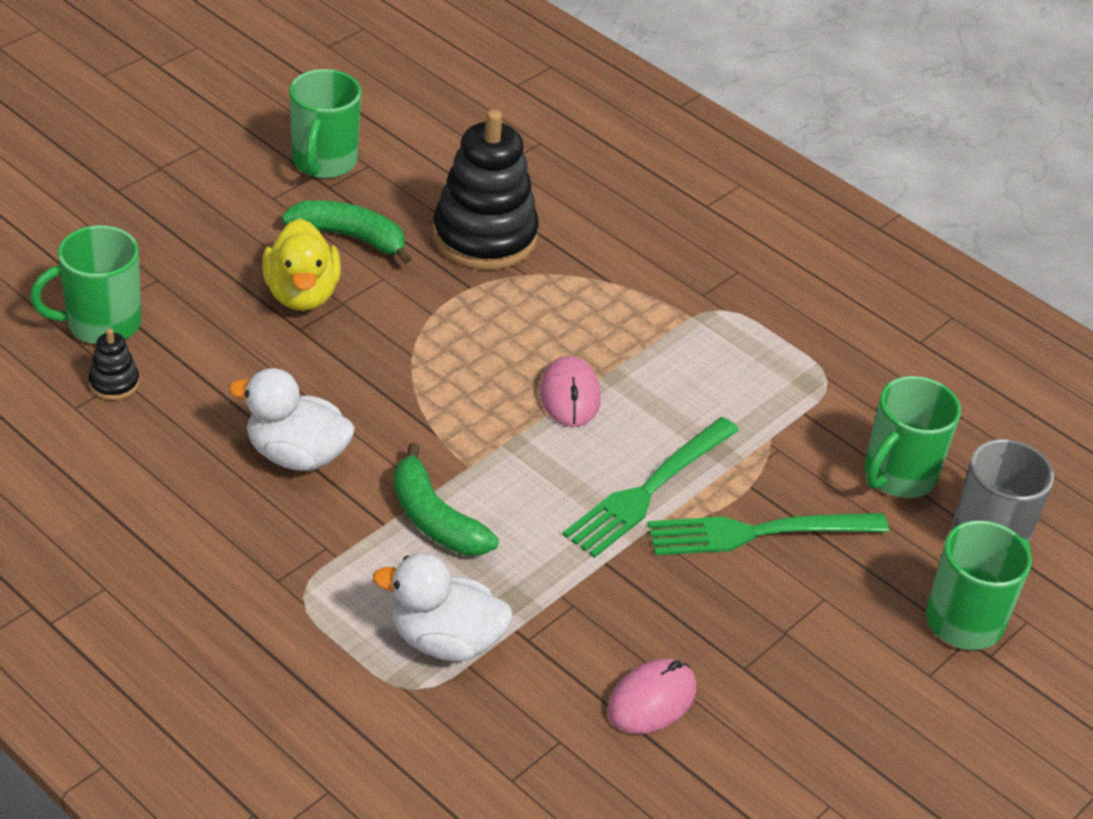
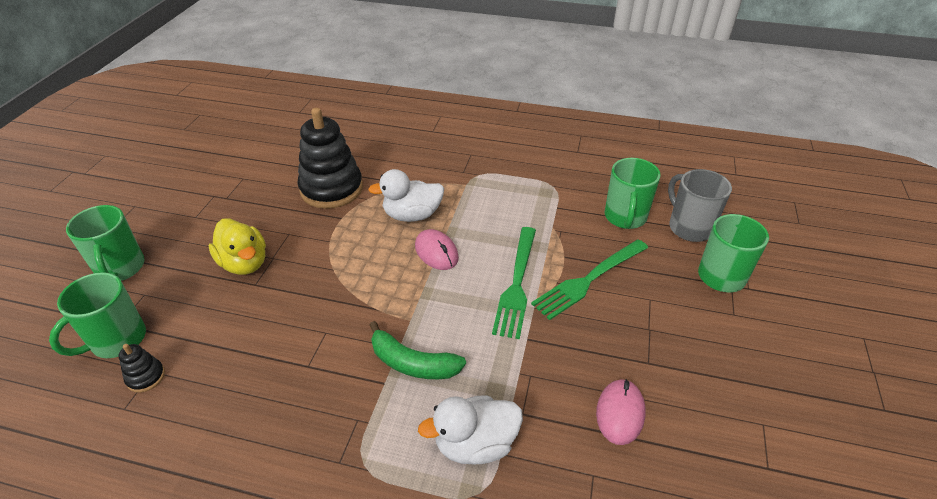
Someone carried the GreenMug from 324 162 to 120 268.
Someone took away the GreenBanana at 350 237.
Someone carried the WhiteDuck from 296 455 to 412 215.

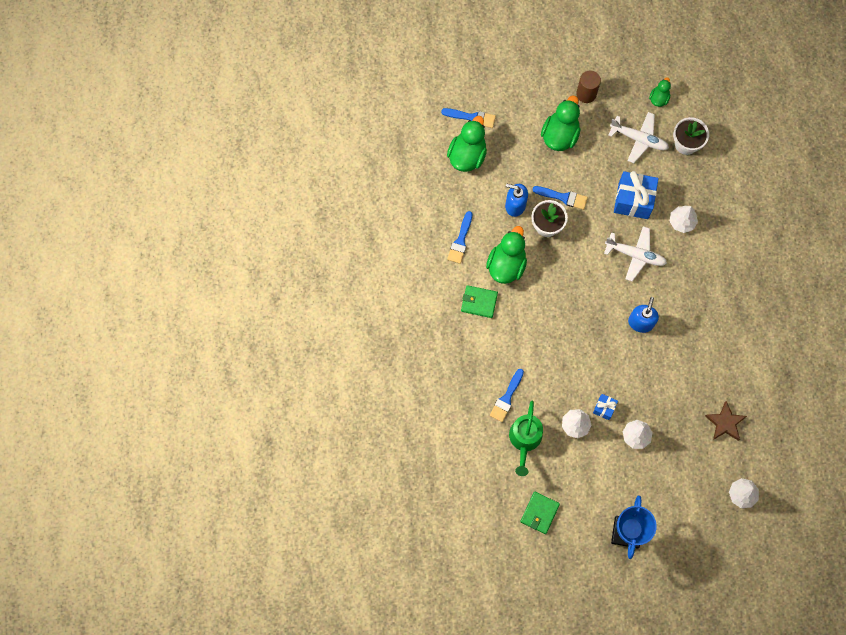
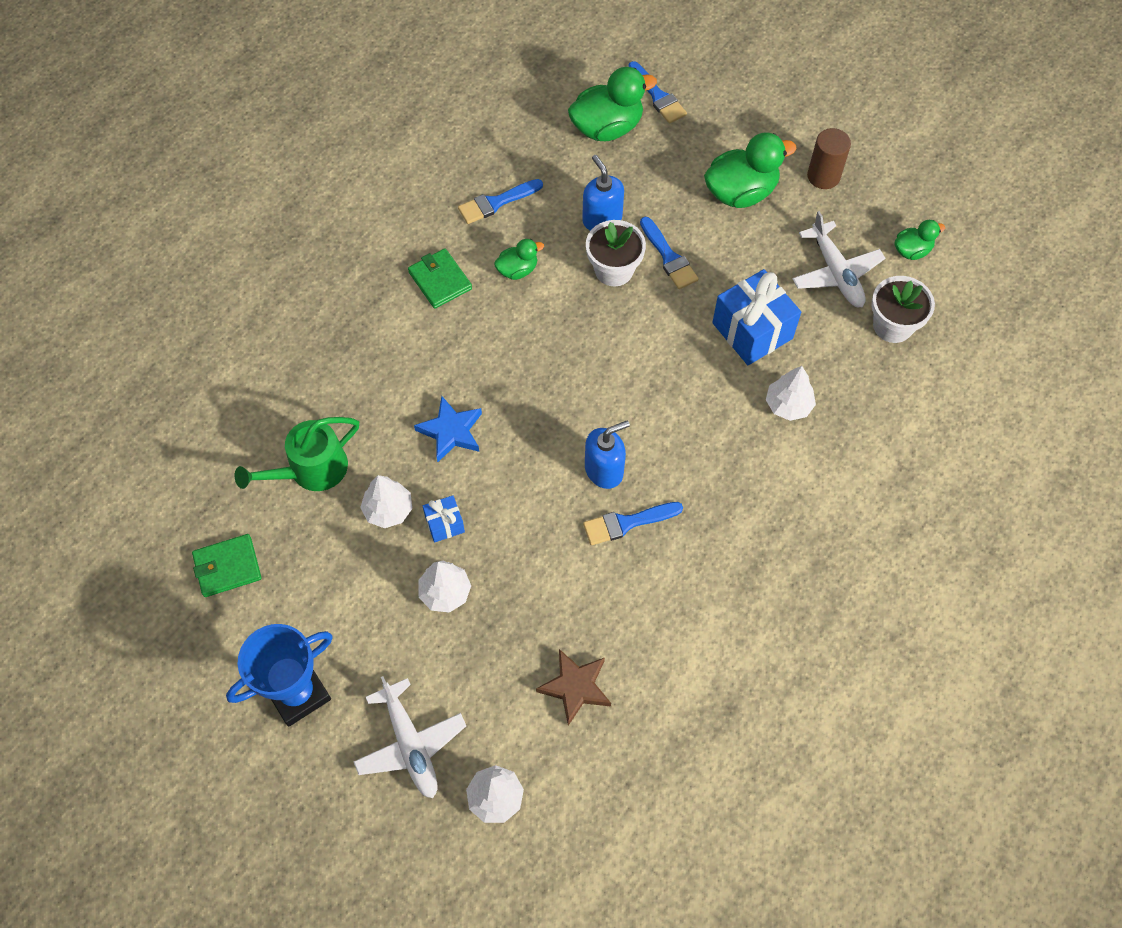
Someone scaled the GreenDuck at 506 265 by 0.54.
Someone carried the WhitePlane from 635 255 to 410 744.
Someone carried the BlueBrush from 506 398 to 627 523.
Someone put down the BlueStar at 451 431.

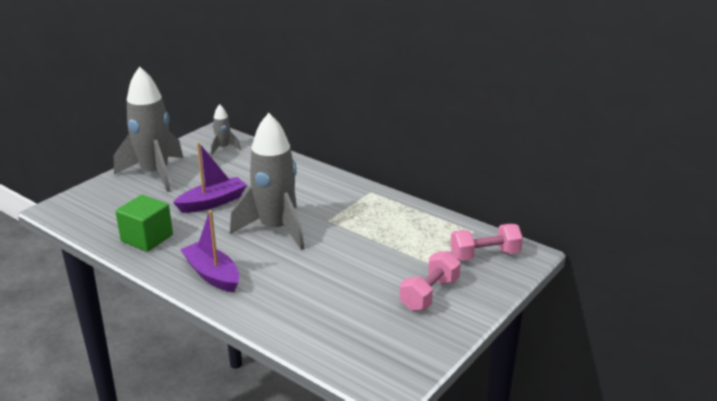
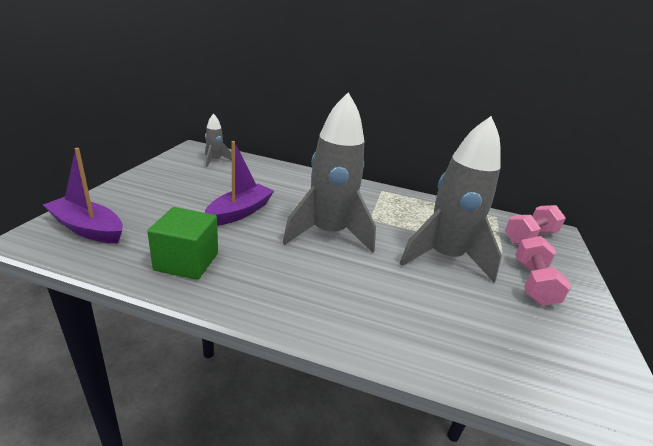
Someone carried the GreyRocket from 155 174 to 444 257.
Someone carried the PurpleBoat from 212 275 to 88 229.

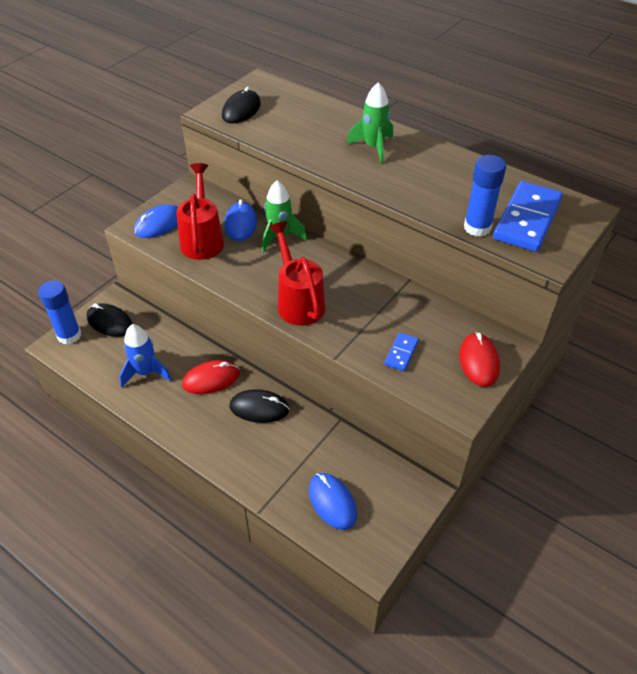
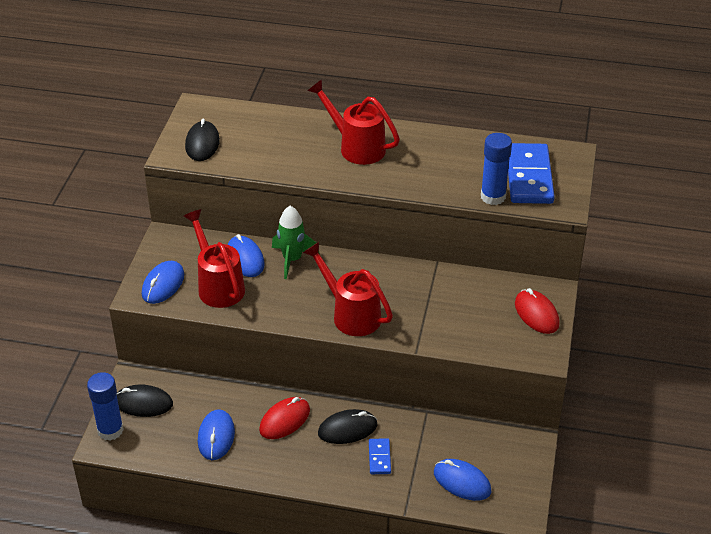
Someone swapped the GreenRocket at 373 147 for the RedWateringCan at 356 147.
Someone swapped the BlueRocket at 146 372 for the BlueMouse at 216 437.
Someone carried the BlueDomino from 401 353 to 379 458.

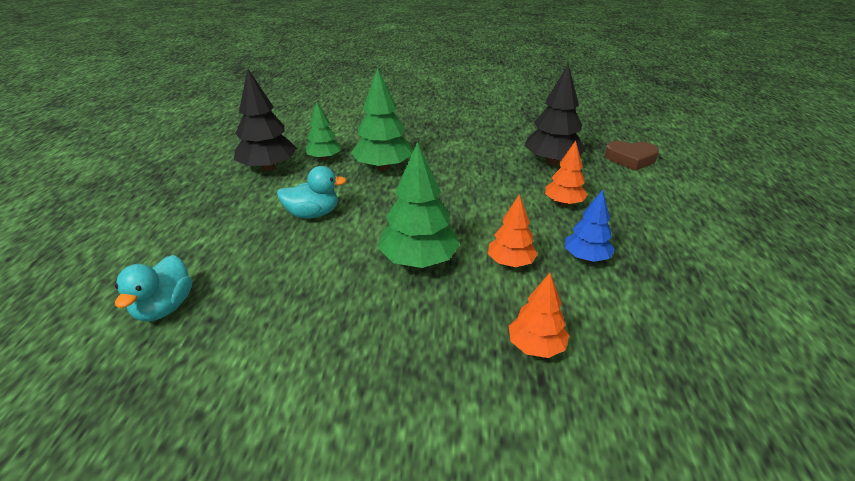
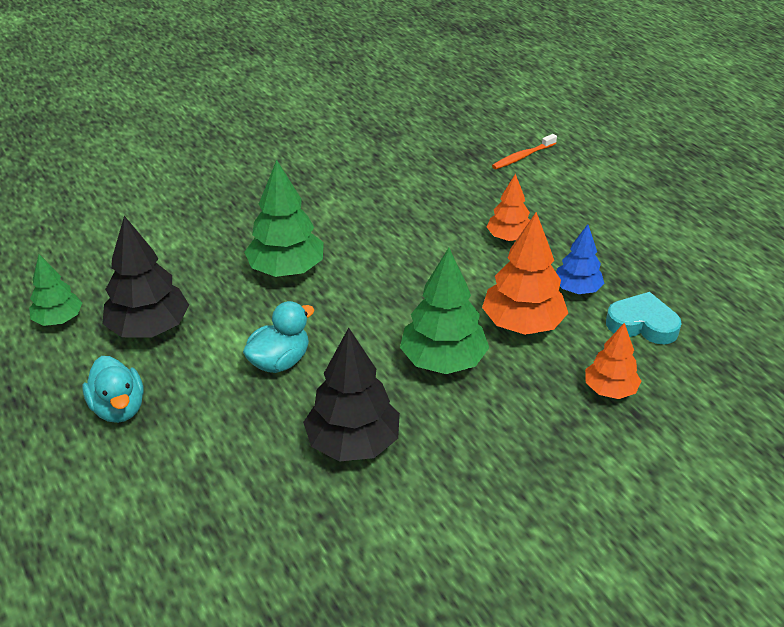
Someone carried the BlackTree from 552 161 to 353 443.
Someone carried the GreenTree from 324 158 to 58 320.
Someone swapped the BrownHeart at 630 159 for the OrangeToothbrush at 522 157.
Someone scaled the OrangeTree at 510 262 by 1.63.
Someone carried the TurquoiseDuck from 164 308 to 119 408.
Someone put down the TurquoiseHeart at 642 324.

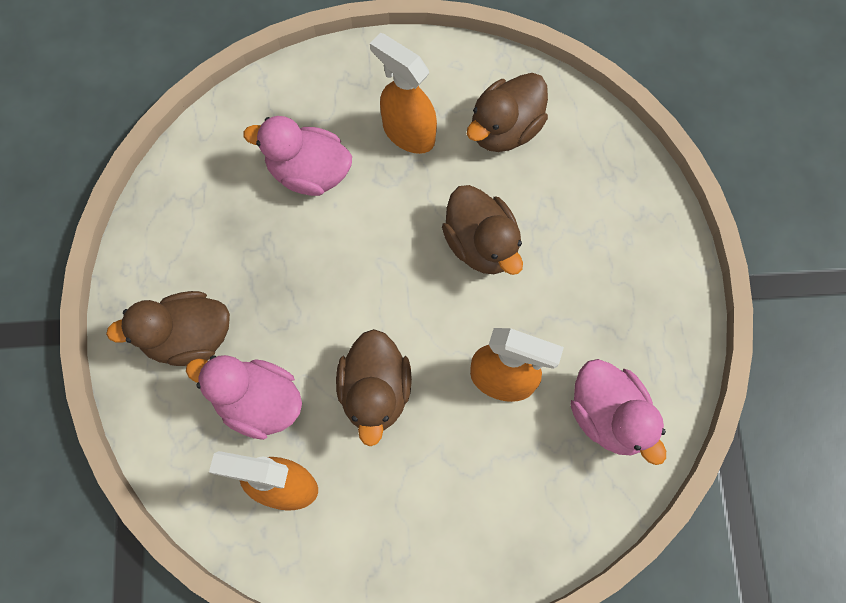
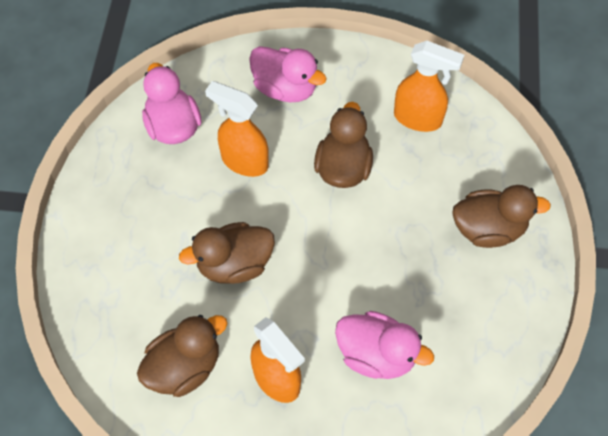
Someone rotated the BrownDuck at 481 244 by 90 degrees counterclockwise.
Someone carried the PinkDuck from 258 402 to 285 89.

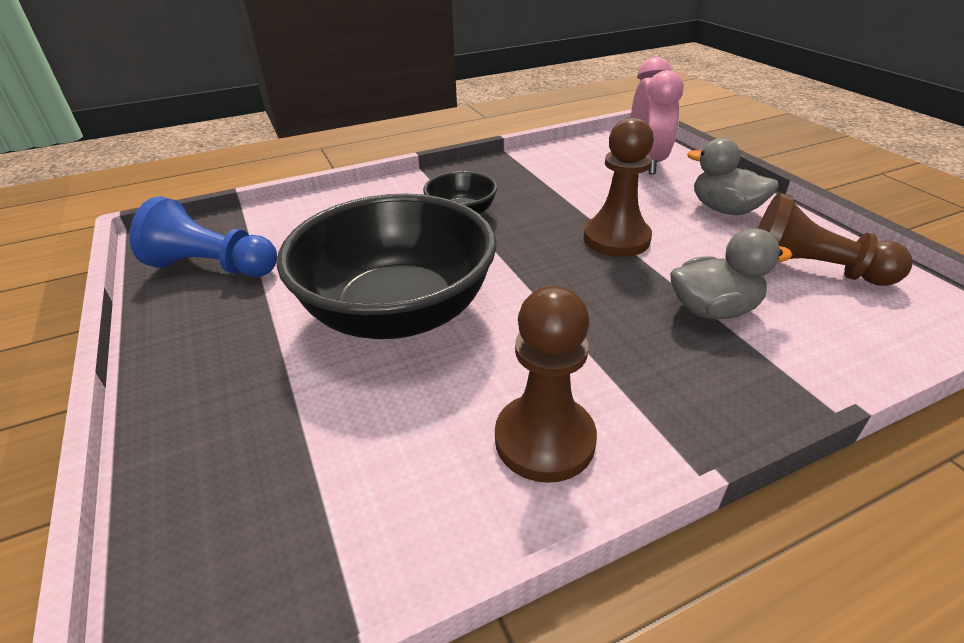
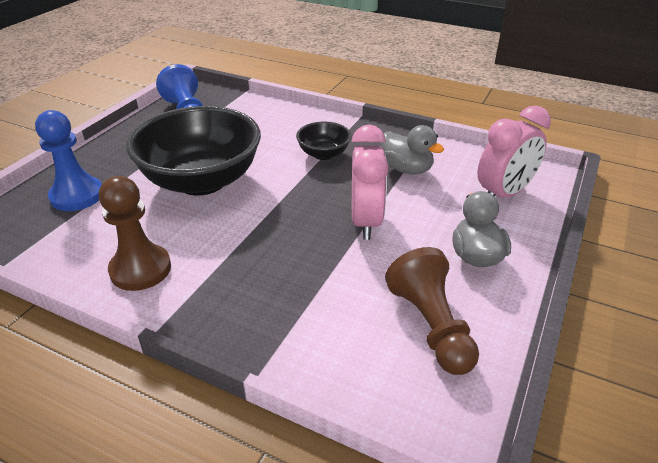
Someone swapped the BrownPawn at 616 239 for the PinkClock at 366 222.
Someone carried the GreyDuck from 713 310 to 406 169.
Someone put down the BluePawn at 77 196.

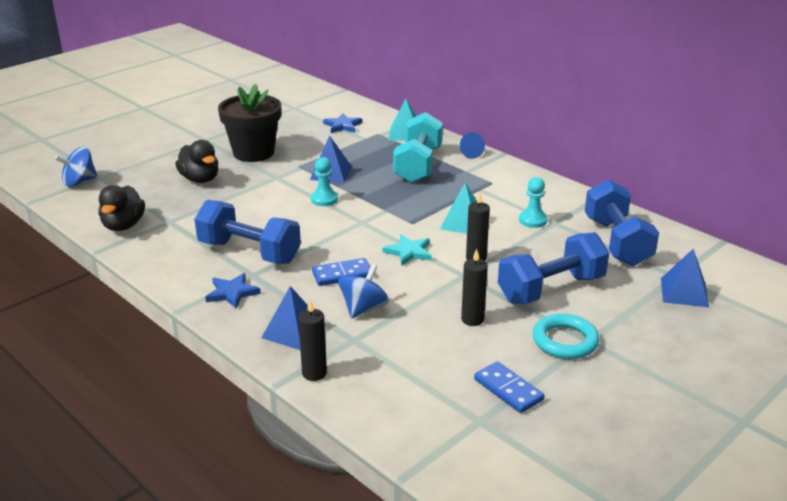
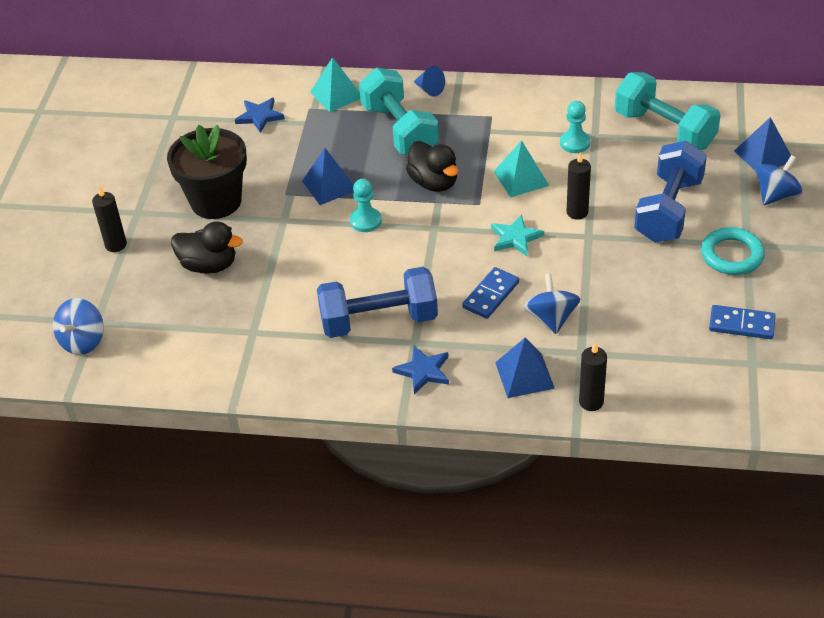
Someone repainted the BlueDumbbell at 617 242, which became the TurquoiseDumbbell at 664 130.
Someone carried the BlackDuck from 123 225 to 434 182.
Someone carried the BlackCandle from 472 319 to 116 245.
Someone put down the BlueSpinningTop at 776 195.

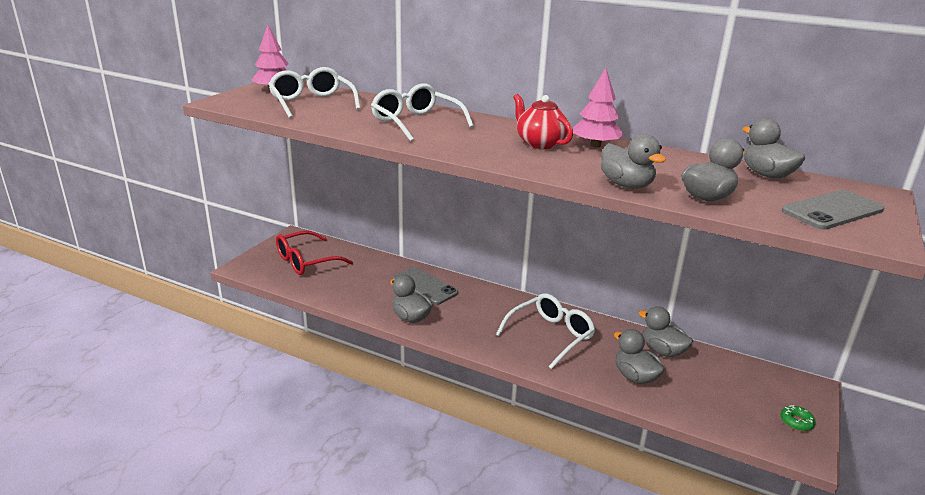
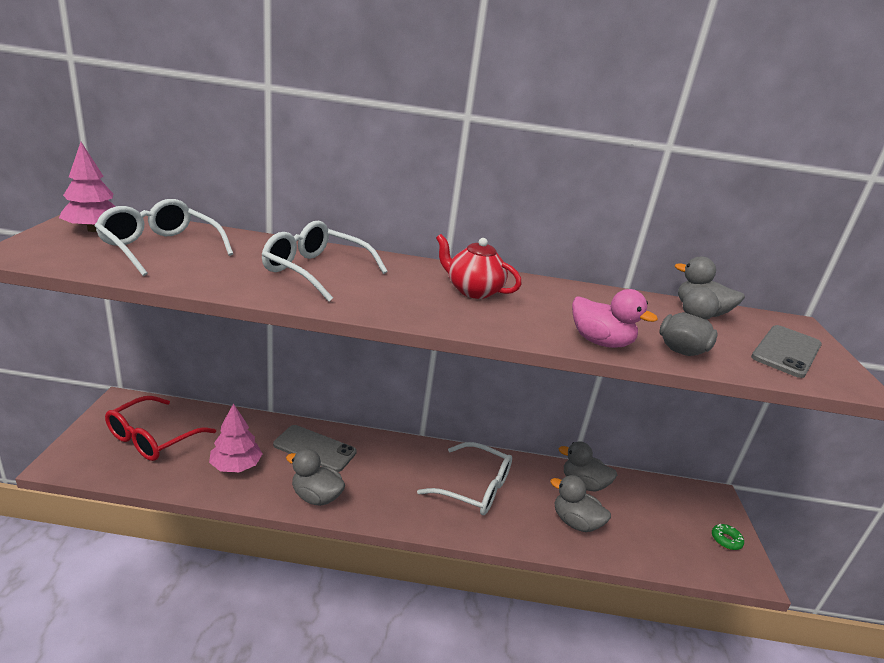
Someone carried the PinkTree from 595 145 to 236 466.
Someone repainted the GreyDuck at 626 185, which became the PinkDuck at 600 342.
Someone rotated the WhiteGlasses at 550 335 by 90 degrees clockwise.

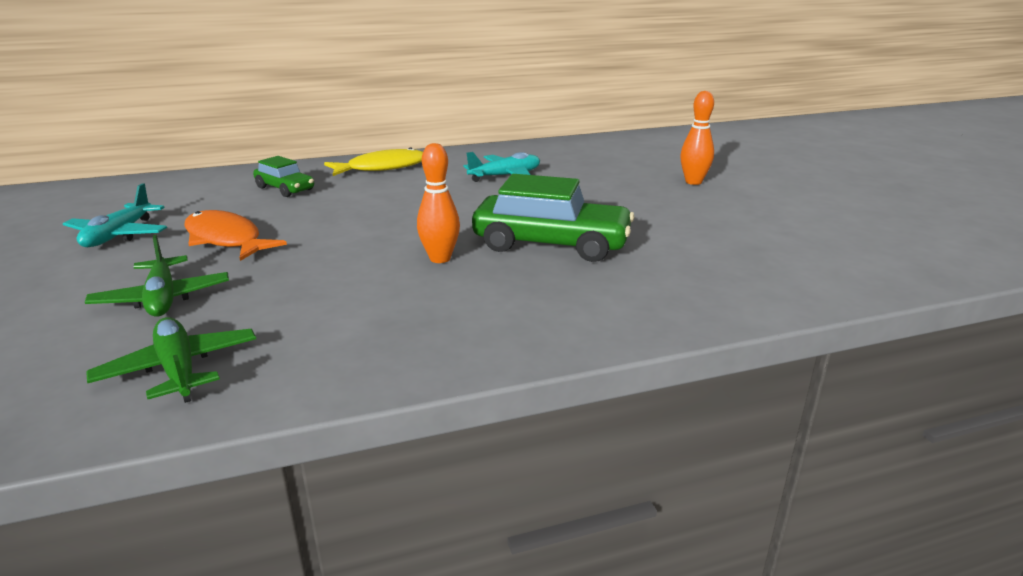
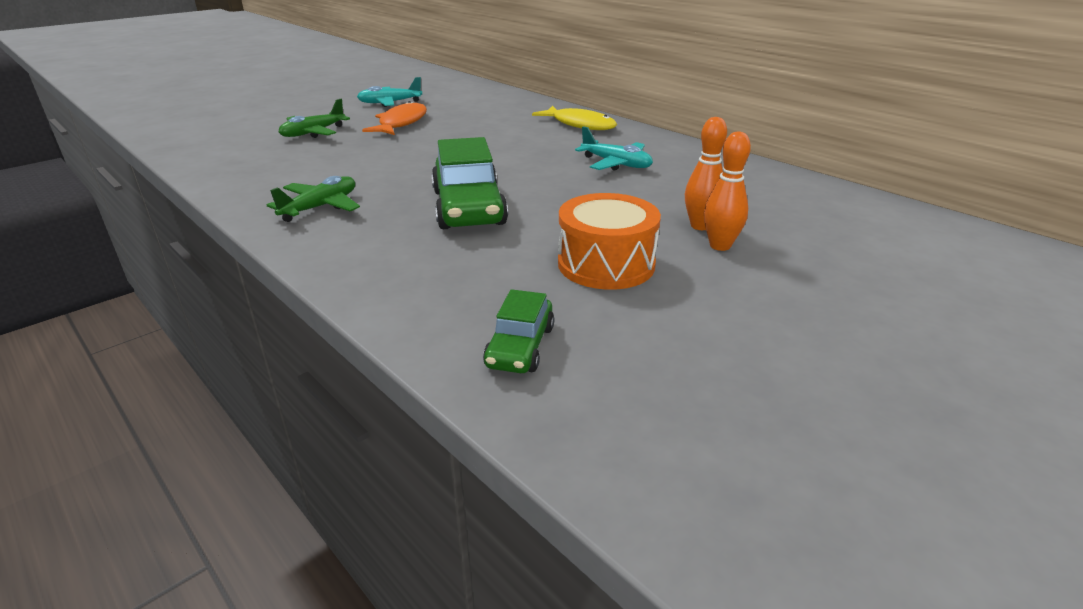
Someone carried the OrangeBowlingPin from 440 258 to 700 226.
Someone carried the GreenCar from 285 189 to 520 347.
Someone carried the GreenPlane from 179 369 to 320 207.
Someone put down the OrangeDrum at 606 264.

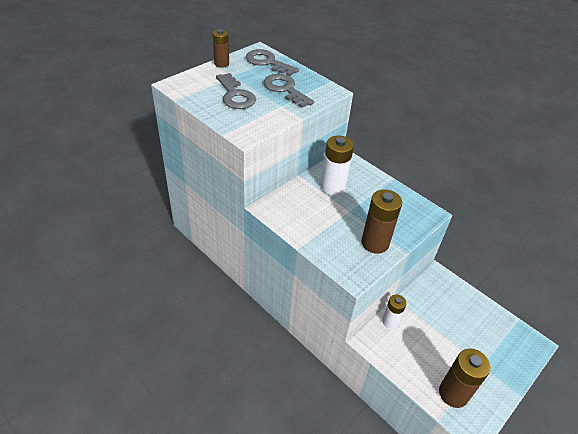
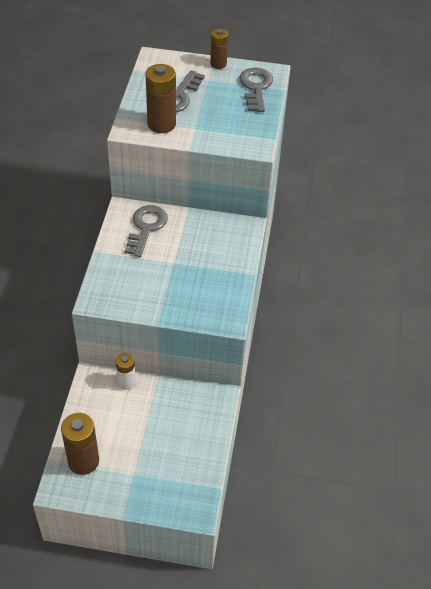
Someone carried the GreyKey from 285 89 to 146 228.
Someone took away the WhiteBattery at 333 187.
Someone carried the BrownBattery from 375 243 to 161 124.

